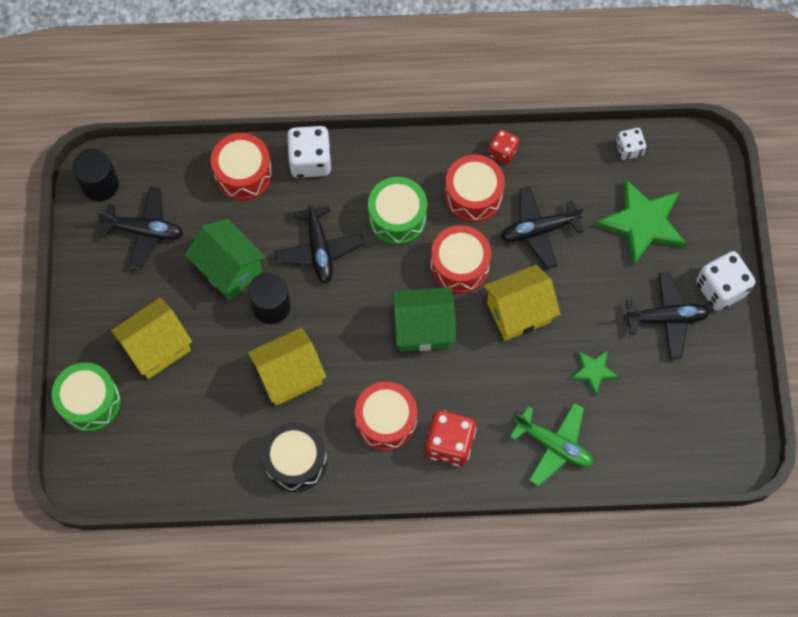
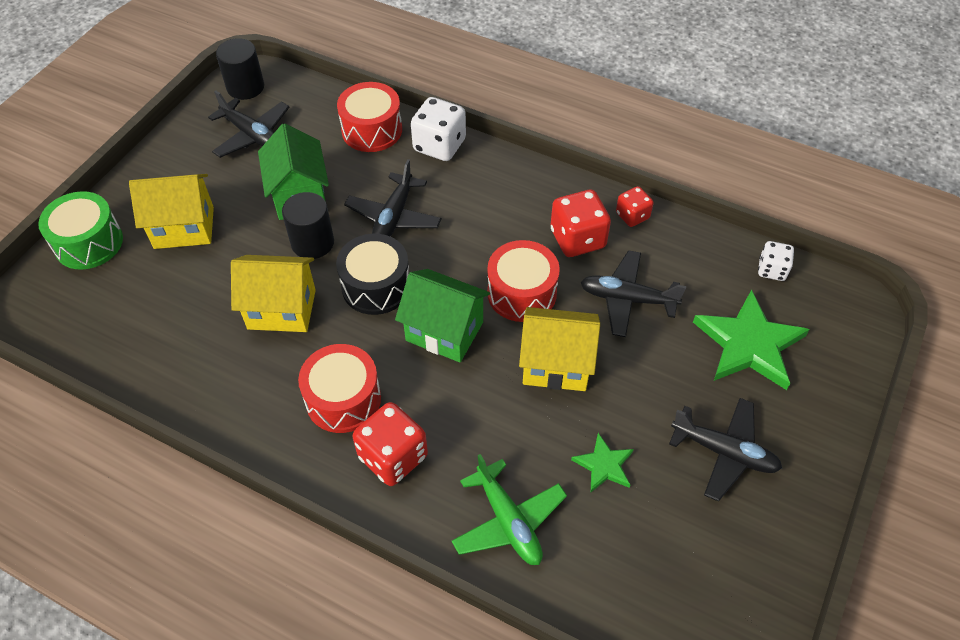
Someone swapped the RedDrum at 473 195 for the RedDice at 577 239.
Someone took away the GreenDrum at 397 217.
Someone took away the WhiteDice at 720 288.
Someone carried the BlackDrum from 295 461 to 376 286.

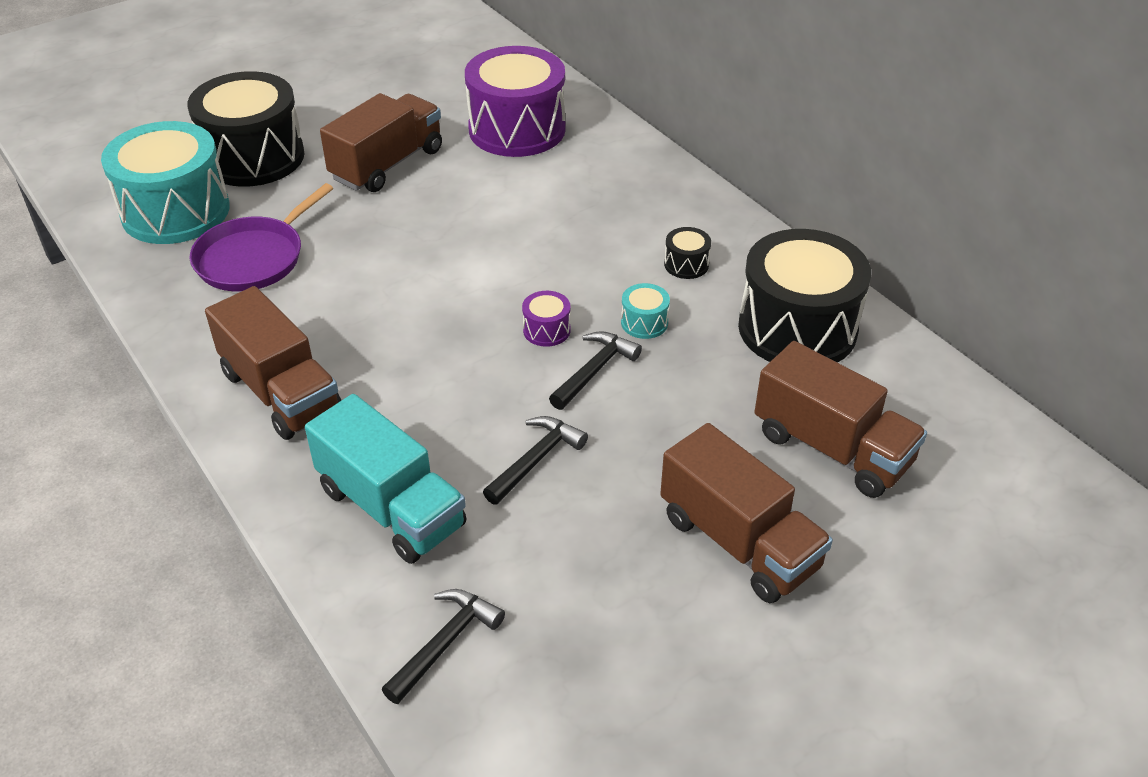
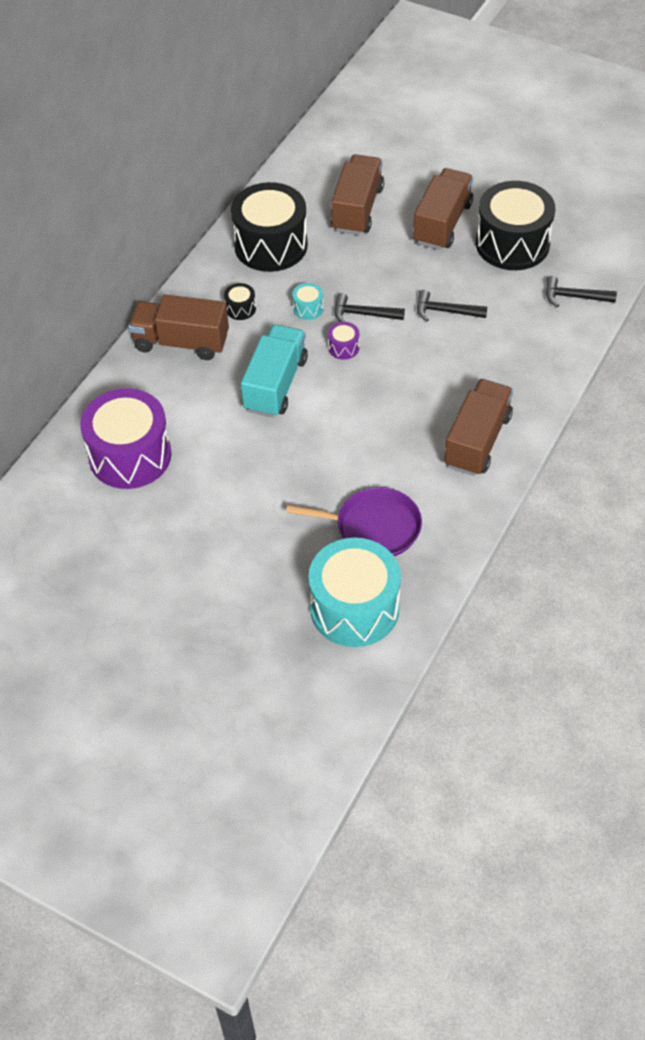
Someone carried the BlackDrum from 254 157 to 512 244.
Someone carried the BrownTruck from 387 164 to 181 342.
Someone carried the TurquoiseTruck from 391 507 to 275 384.

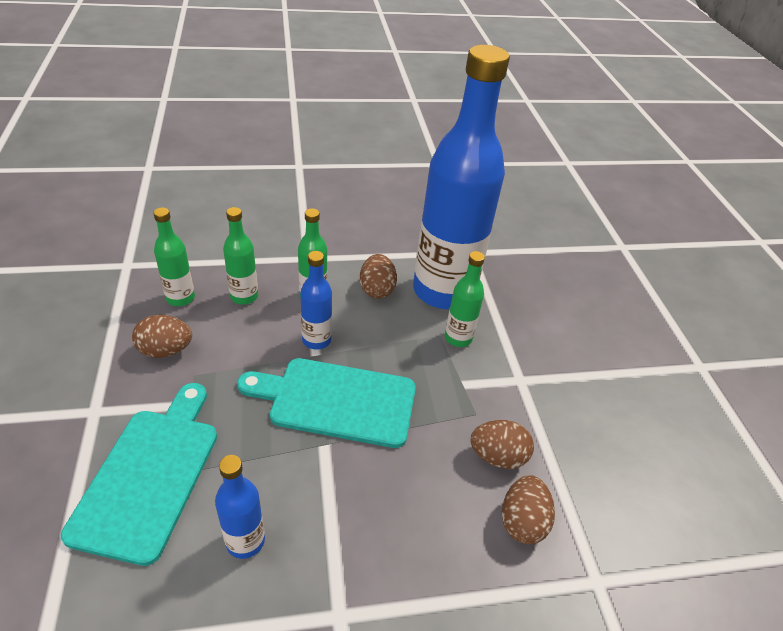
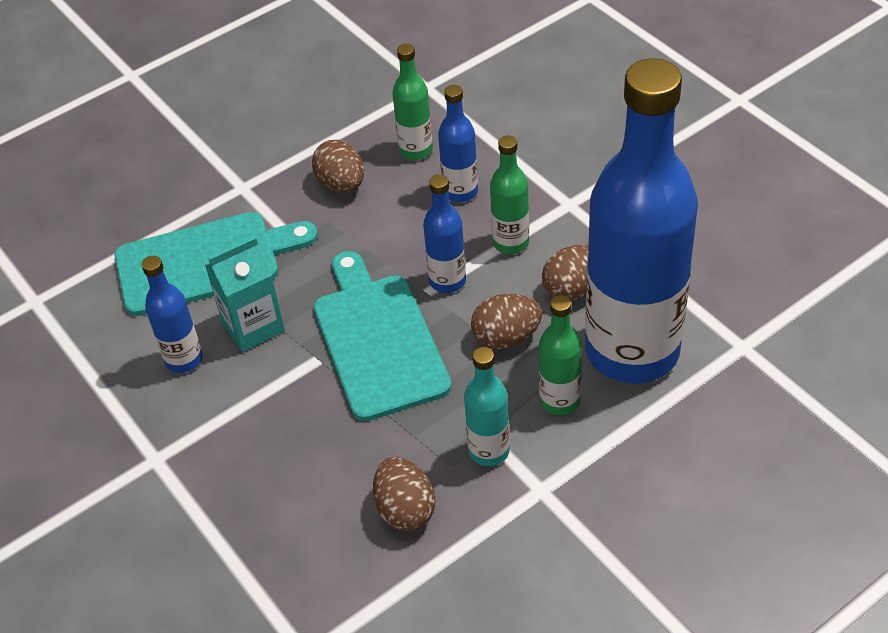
Someone repainted the GreenBottle at 244 296, which became the BlueBottle at 460 192.
Someone carried the BrownEgg from 522 521 to 506 338.
Someone put down the TurquoiseCarton at 253 326.
Someone put down the TurquoiseBottle at 489 451.

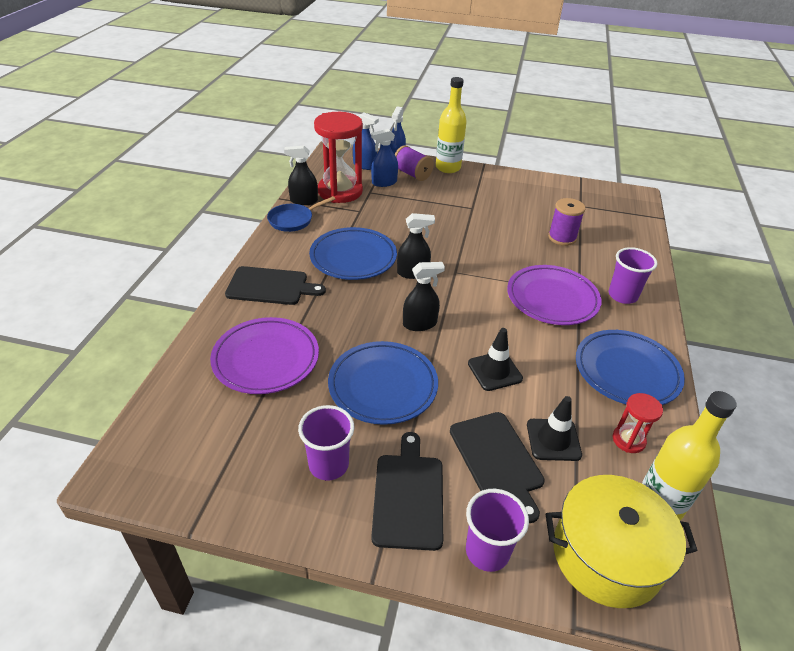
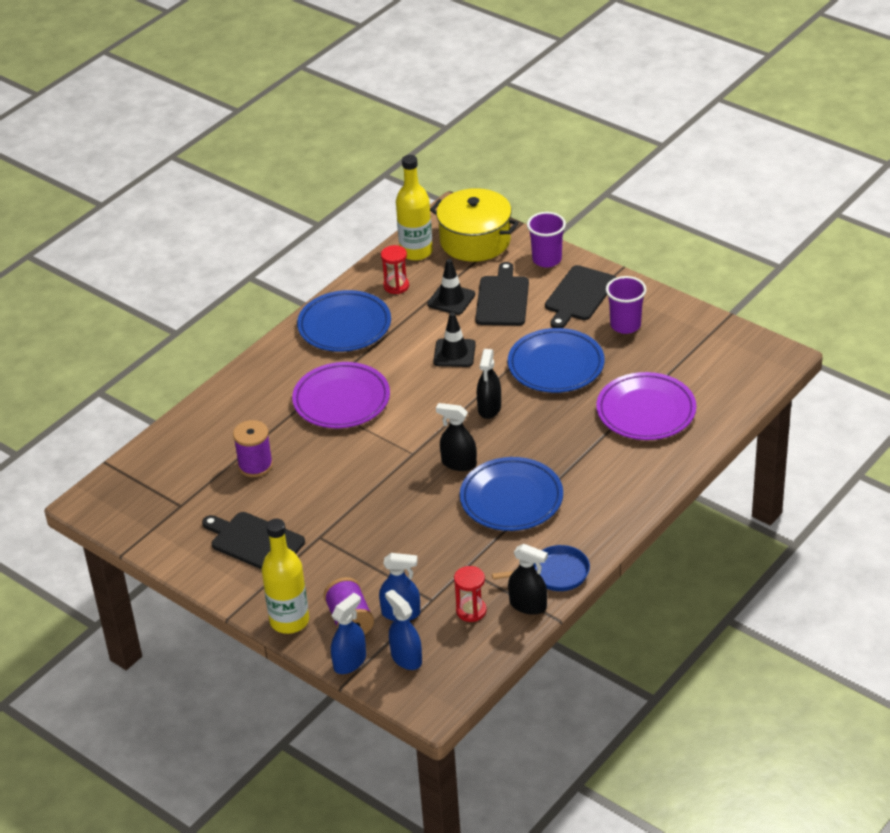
Someone scaled the RedHourglass at 340 191 by 0.47.
Someone took away the PurpleCup at 622 295.
Someone rotated the BlackSprayBottle at 420 324 by 90 degrees counterclockwise.
Someone carried the BlackCuttingBoard from 270 286 to 254 542.

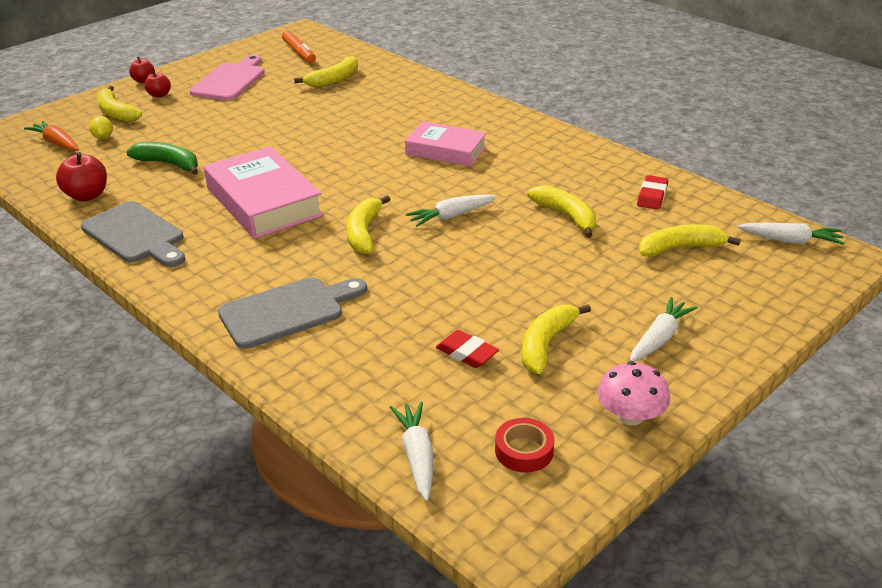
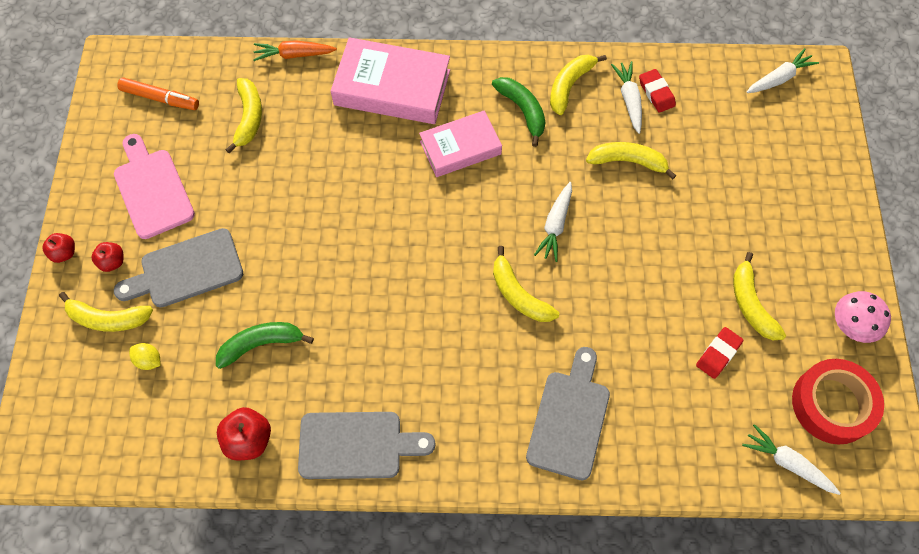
Someone carried the OrangeCarrot from 57 143 to 294 55.
Someone carried the PinkBook from 264 201 to 392 87.
Someone carried the YellowBanana from 680 248 to 569 86.
Someone carried the WhiteCarrot from 659 338 to 629 100.
Someone rotated the RedEraser at 466 353 by 45 degrees counterclockwise.
Someone scaled the RedTape at 524 450 by 1.85.
Someone put down the GreenBanana at 522 111.
Someone put down the GreyCuttingBoard at 186 270.

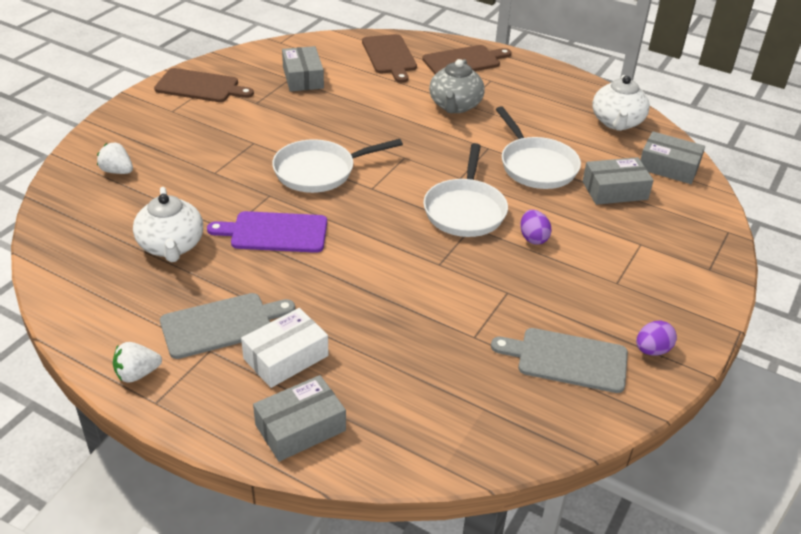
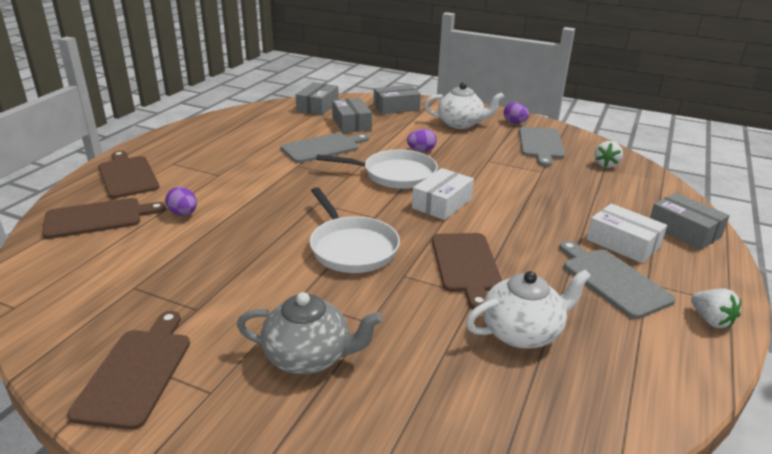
Someone carried the GreyBox from 303 78 to 396 107.
Someone carried the GreyTeapot from 455 106 to 309 357.
Someone carried the WhiteTeapot from 617 122 to 461 124.
Someone swapped the WhitePan at 536 165 for the GreyCuttingBoard at 323 147.
Someone carried the WhiteStrawberry from 117 171 to 606 164.
Someone repainted the PurpleCuttingBoard at 275 232, which became the BrownCuttingBoard at 466 265.
Someone put down the WhiteBox at 442 203.
Someone put down the PurpleEgg at 183 214.

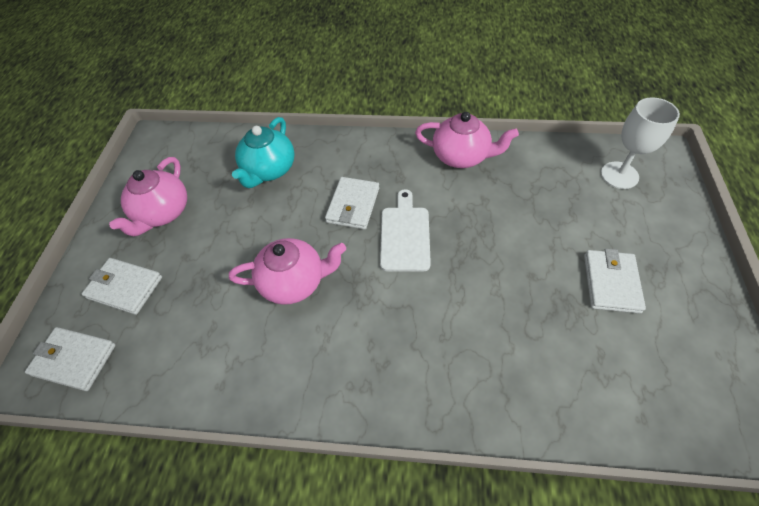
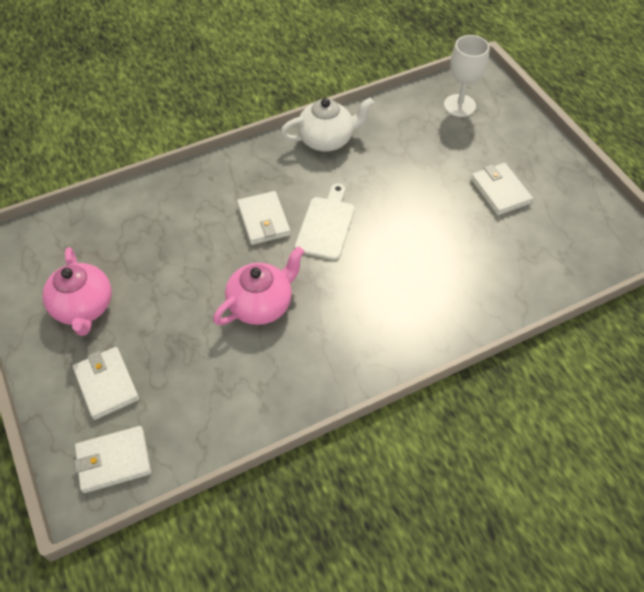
Someone repainted the PinkTeapot at 461 156, which became the WhiteTeapot at 327 139.
Someone took away the TurquoiseTeapot at 269 170.
Someone rotated the WhiteCuttingBoard at 405 235 by 45 degrees clockwise.
Someone rotated the WhiteWallet at 125 287 by 75 degrees clockwise.

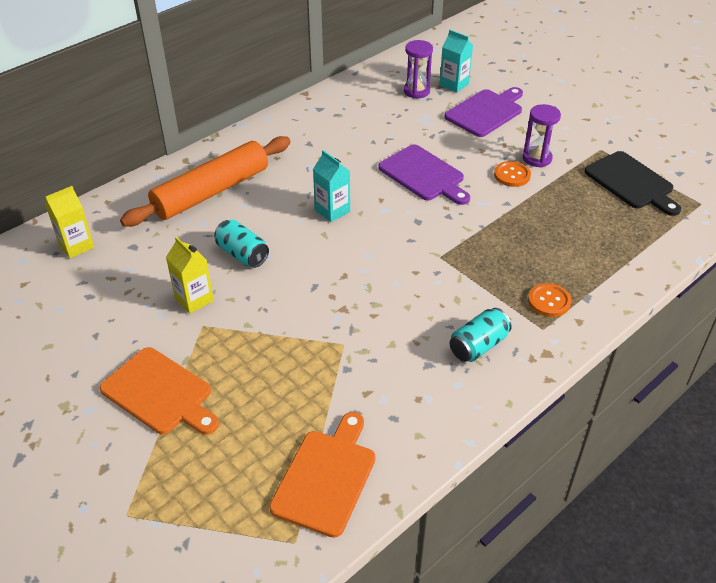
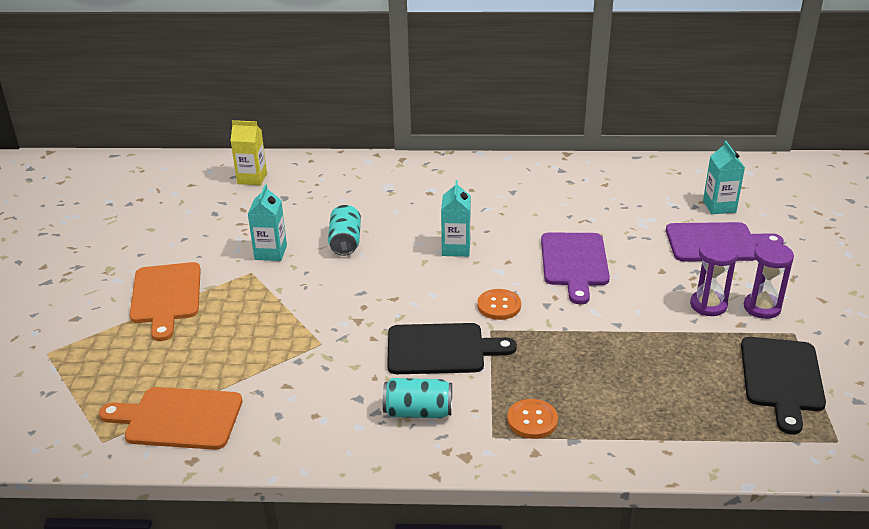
Someone carried the PurpleHourglass from 416 91 to 762 307.
Someone took away the OrangeRollingPin at 211 192.
Someone carried the OrangeButton from 512 175 to 499 306.
Someone repainted the YellowCarton at 194 299, which became the TurquoiseCarton at 270 252.
Someone rotated the OrangeCuttingBoard at 326 477 by 150 degrees counterclockwise.
Someone put down the BlackCuttingBoard at 441 349.

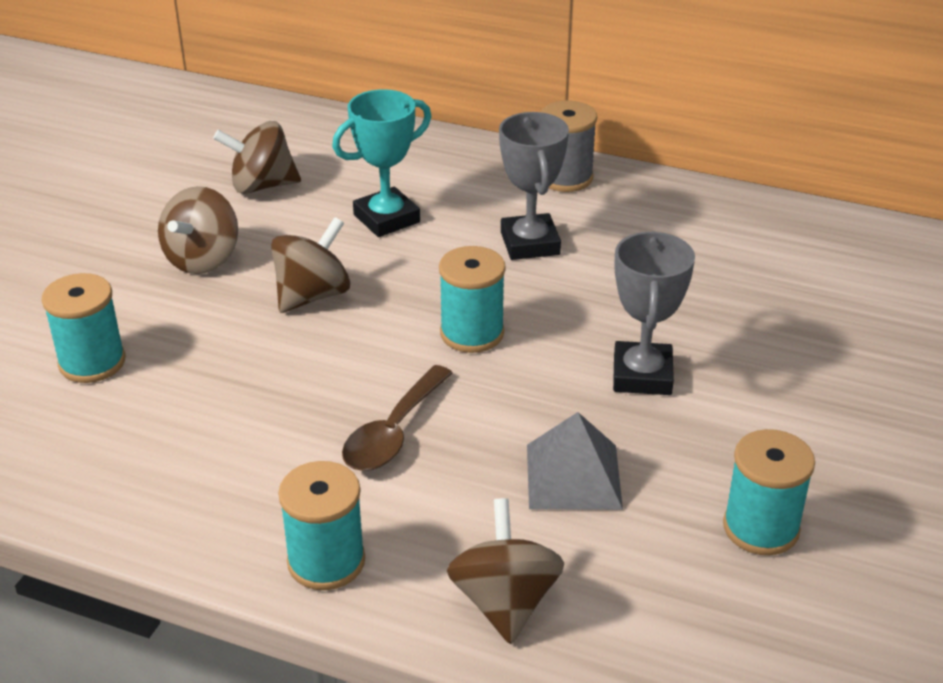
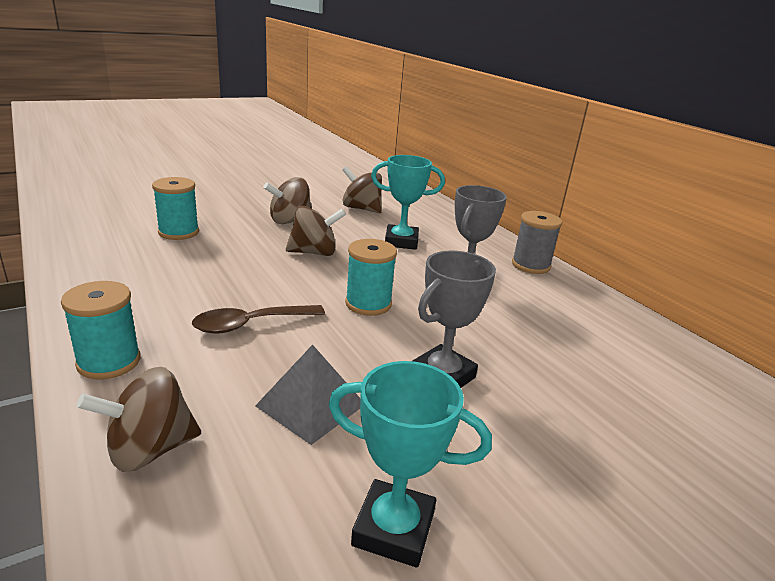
Someone swapped the TurquoiseSpool at 761 528 for the TurquoiseTrophy at 393 529.
Someone rotated the BrownSpinningTop at 505 602 by 150 degrees counterclockwise.

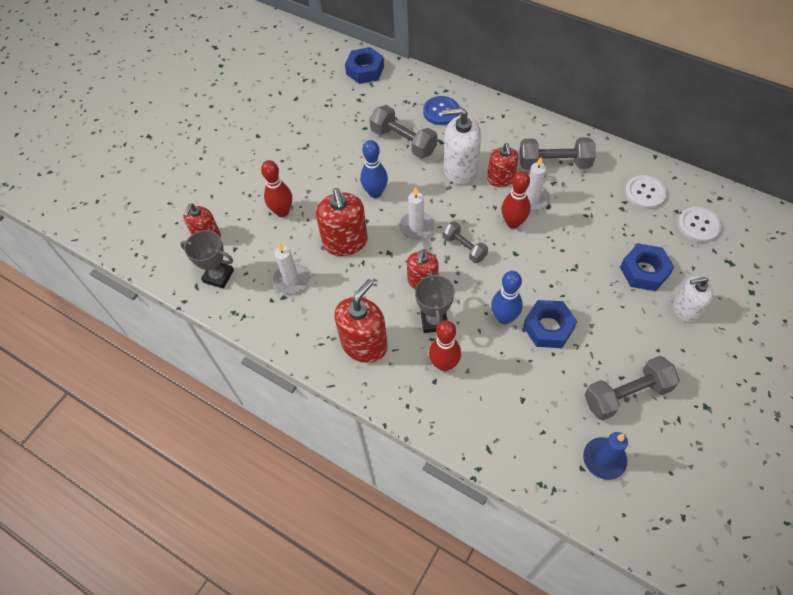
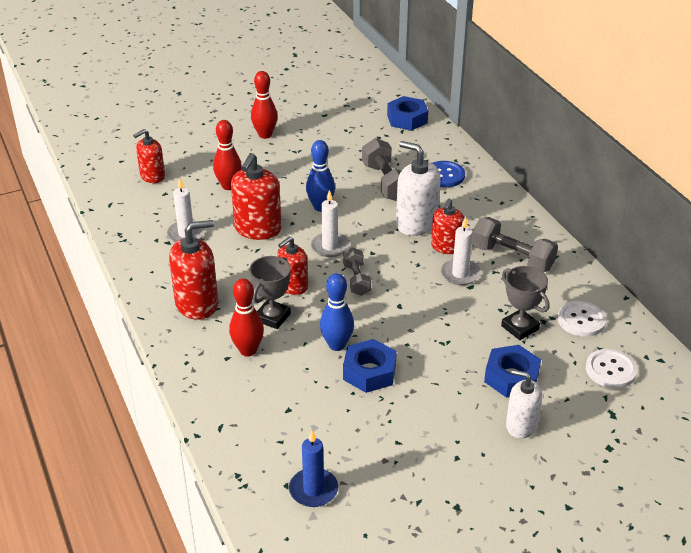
Someone carried the RedBowlingPin from 513 223 to 265 135.
Someone carried the GreyTrophy from 218 276 to 520 327.
Someone took away the GreyDumbbell at 626 395.

